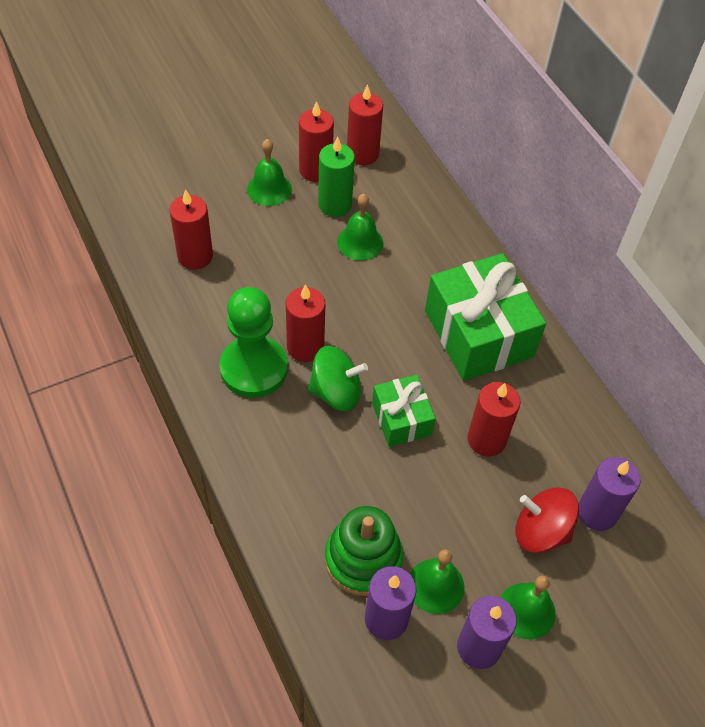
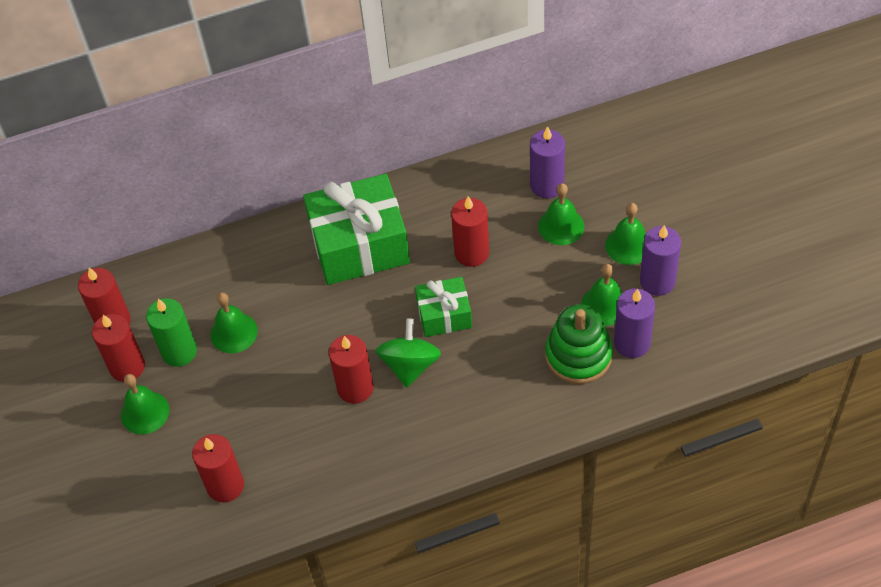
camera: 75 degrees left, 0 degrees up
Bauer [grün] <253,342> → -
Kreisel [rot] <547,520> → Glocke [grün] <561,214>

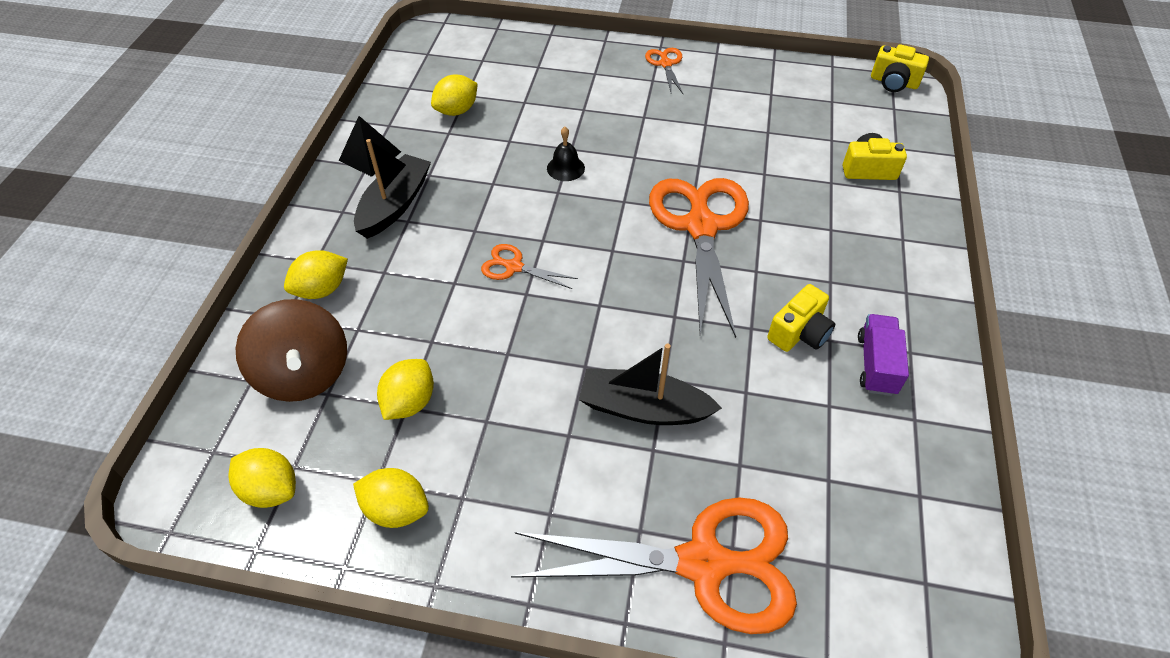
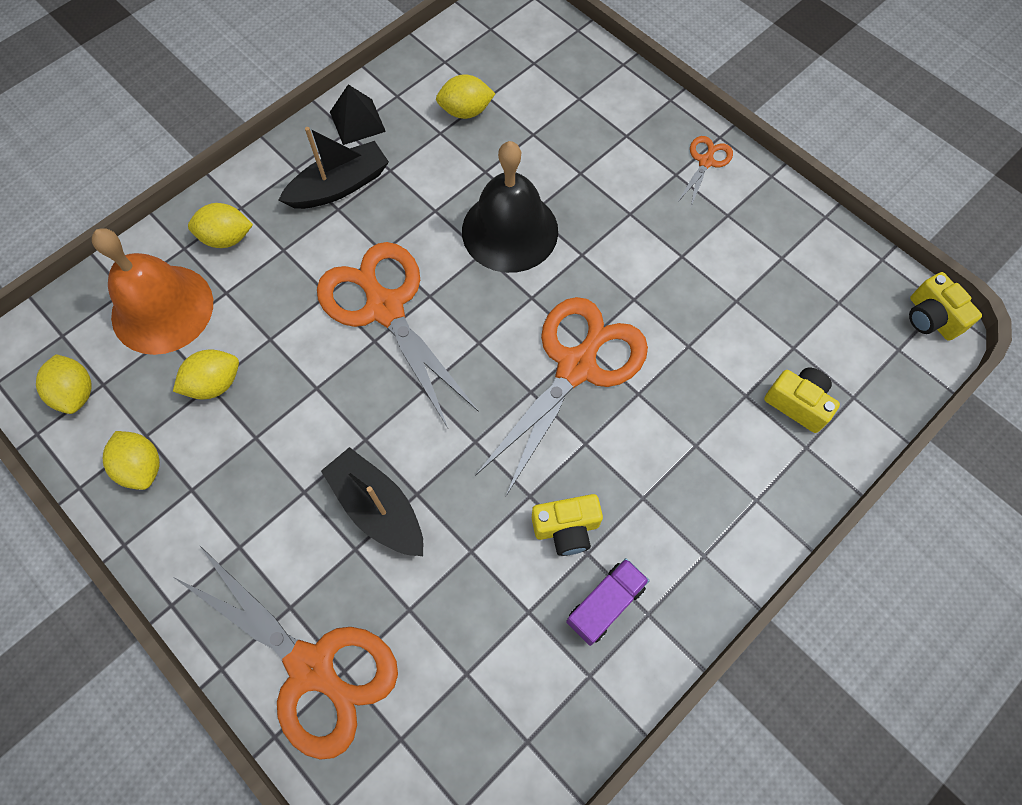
camera: 35 degrees right, 15 degrees up
Kreisel [braun] <291,350> → Glocke [orange] <152,291>
Schere [orange] <529,266> → Schere [orange] <398,335>, x2.23
Glocke [schwarz] <566,154> → Glocke [schwarz] <510,207>, x2.38

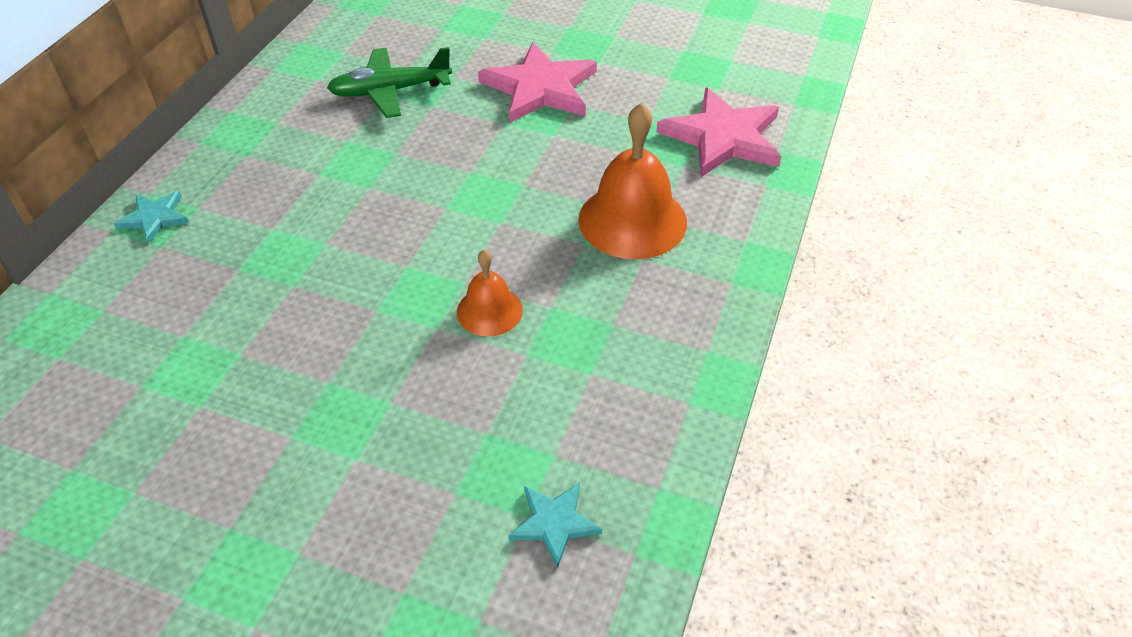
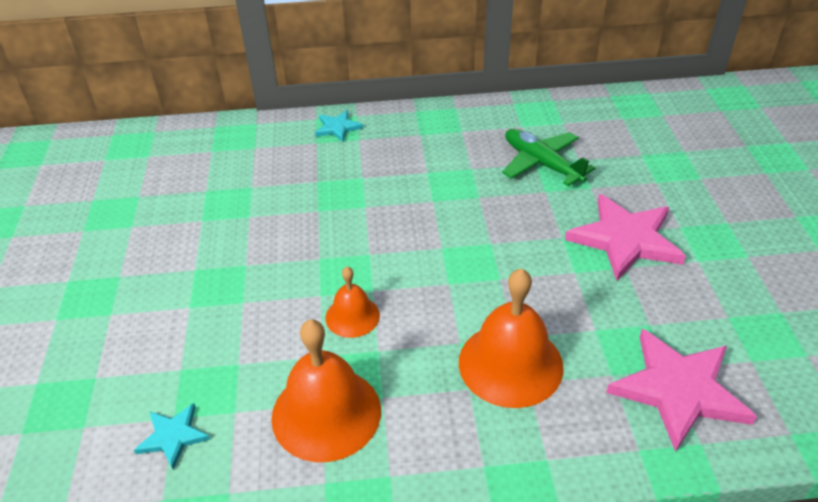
camera: 65 degrees right, 5 degrees down
- → Glocke [orange] <326,390>

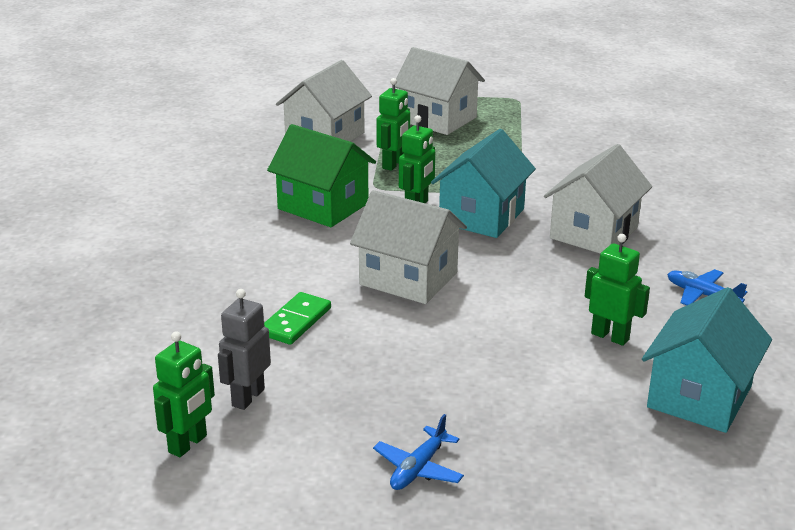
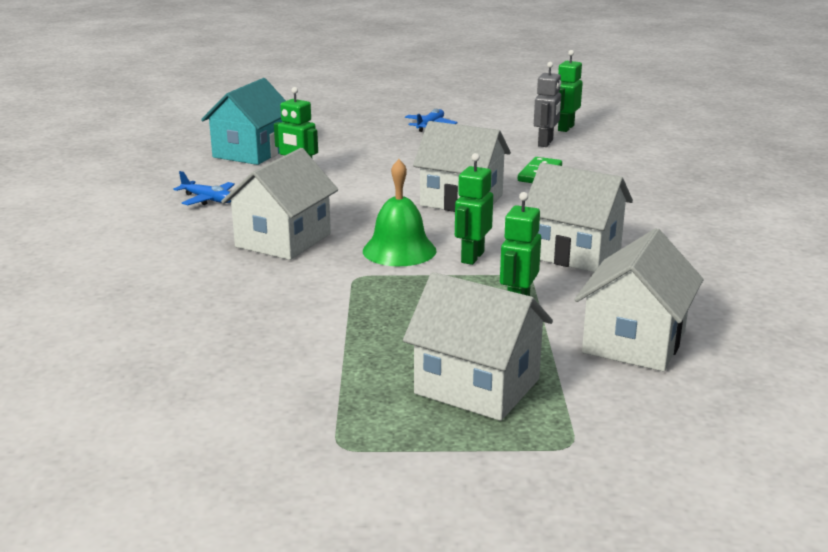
camera: 175 degrees right, 5 degrees down
Haus [grün] <321,175> → Haus [weiß] <579,217>
Haus [türkis] <483,183> → Glocke [grün] <400,212>

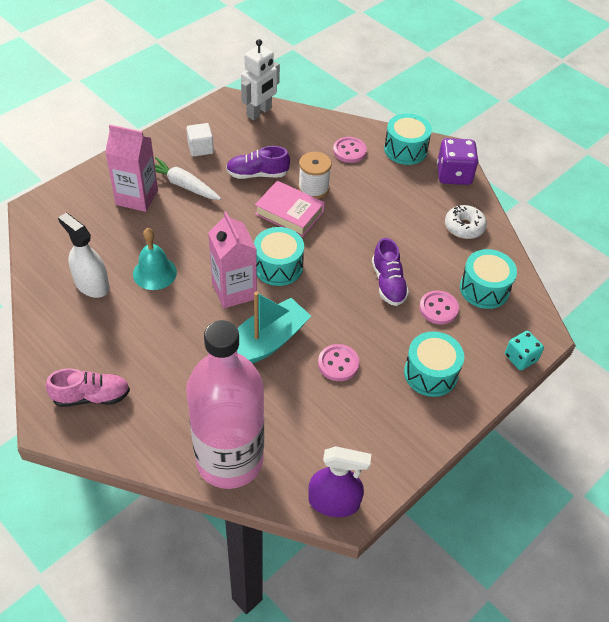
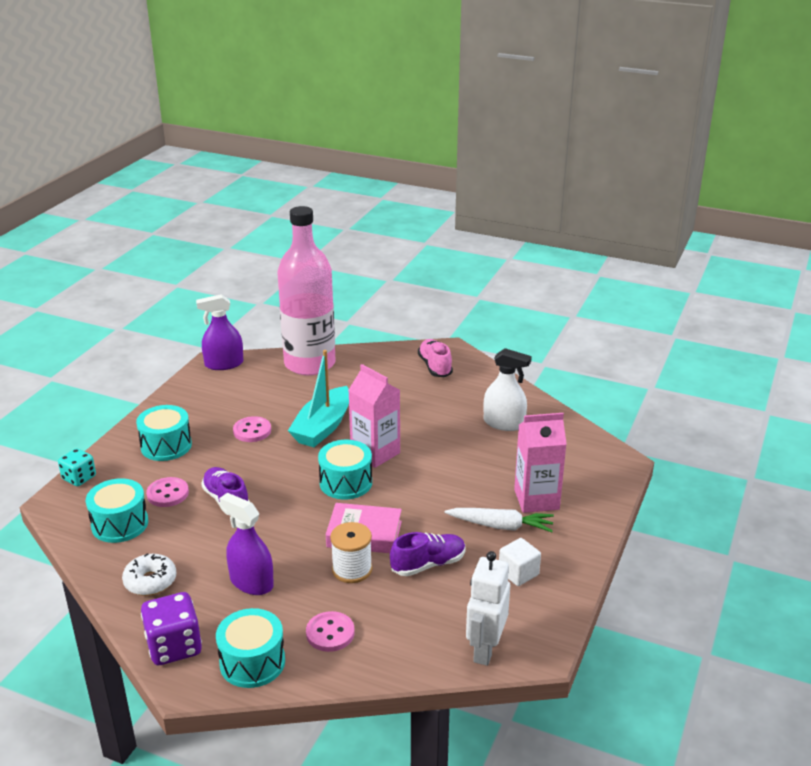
camera: 160 degrees right, 20 degrees down
Schuh [rosa] <88,387> → Schuh [rosa] <435,358>, 105 degrees clockwise
Glocke [türkis] <155,259> → -
- → Sprühflasche [lila] <246,544>

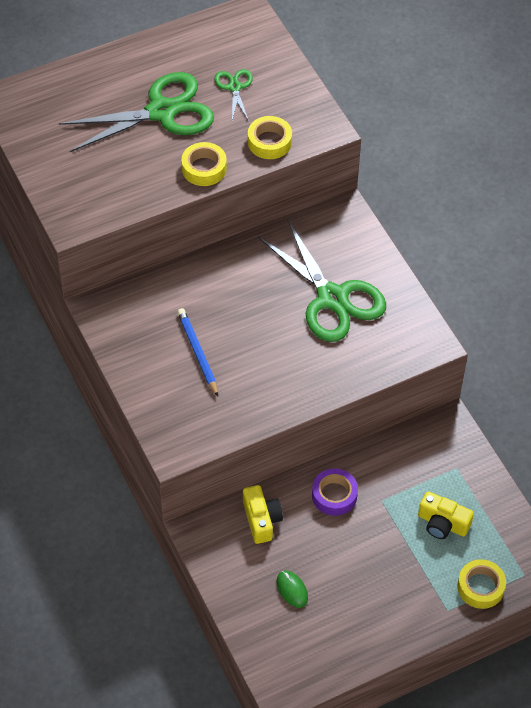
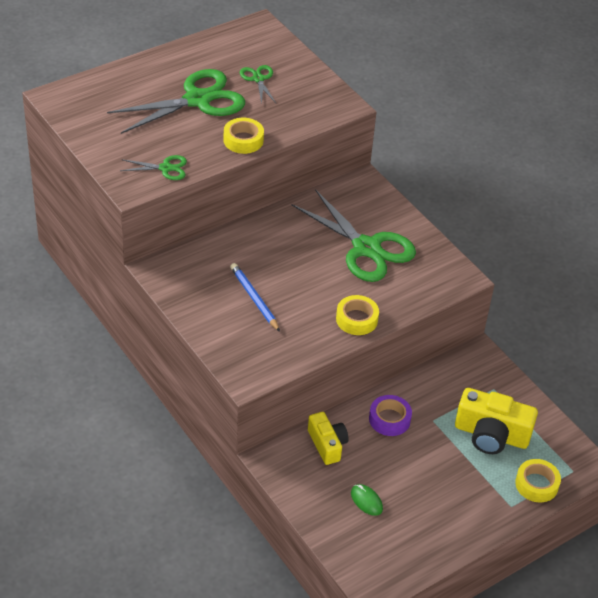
camera: 10 degrees left, 10 degrees down
Klebeband [gelb] <270,137> → Klebeband [gelb] <357,315>, move
Kamera [gelb] <446,515> → Kamera [gelb] <496,421>, x1.58
- → Schere [grün] <153,167>

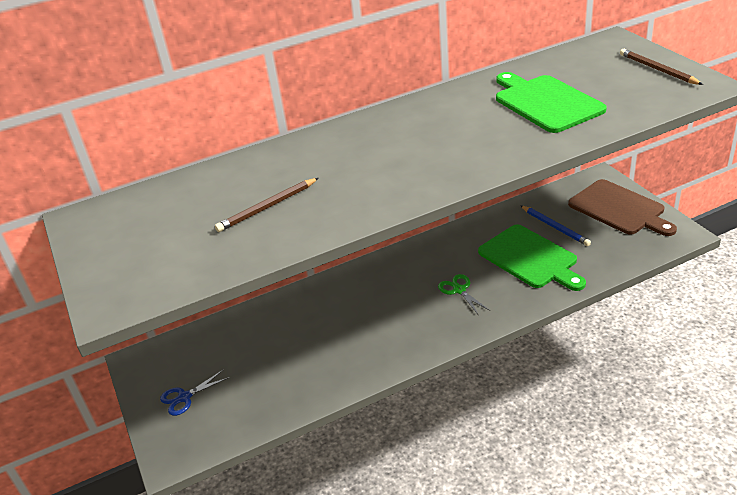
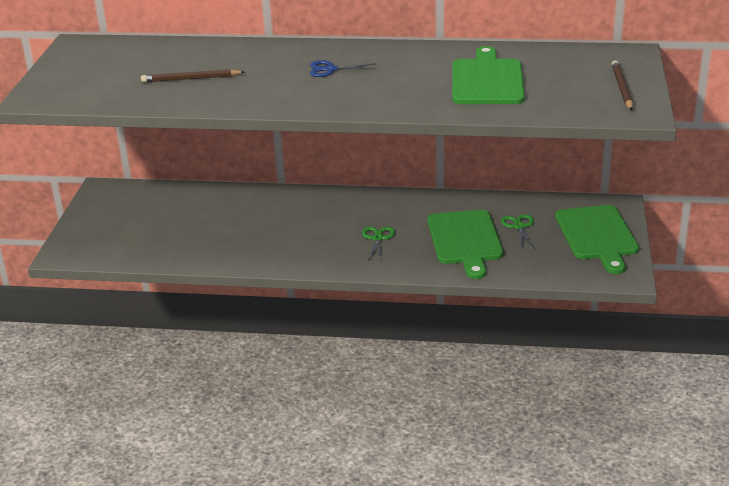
camera: 30 degrees right, 5 degrees down
Schere [blau] <195,392> → Schere [blau] <343,68>, move
Bleistift [blau] <555,225> → Schere [grün] <518,231>
Schneidebrett [braun] <622,207> → Schneidebrett [grün] <597,239>

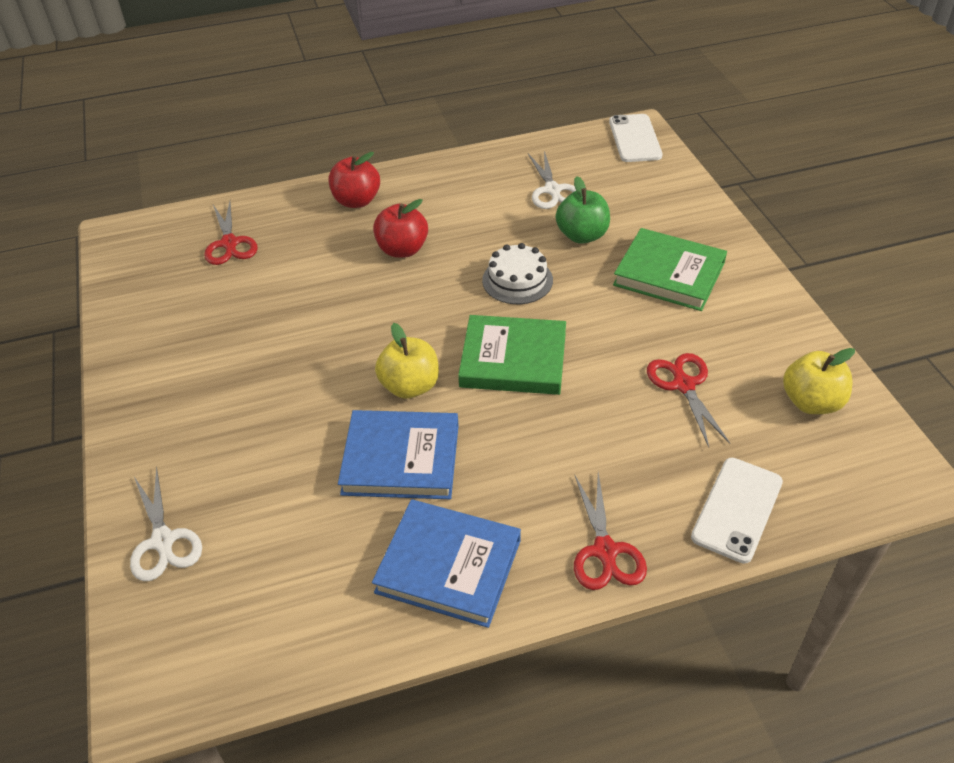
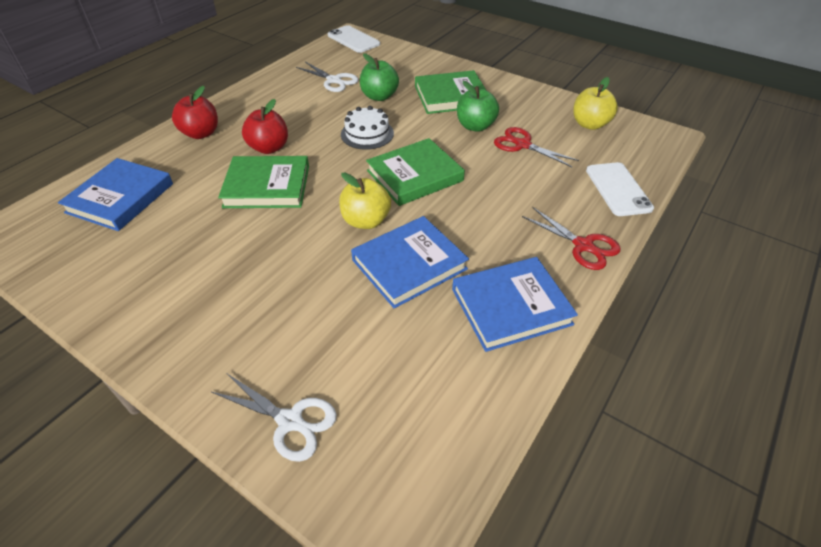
camera: 40 degrees left, 0 degrees up
Schere [rot] <231,233> → Buch [blau] <115,194>
- → Buch [grün] <263,182>
- → Apfel [grün] <478,106>

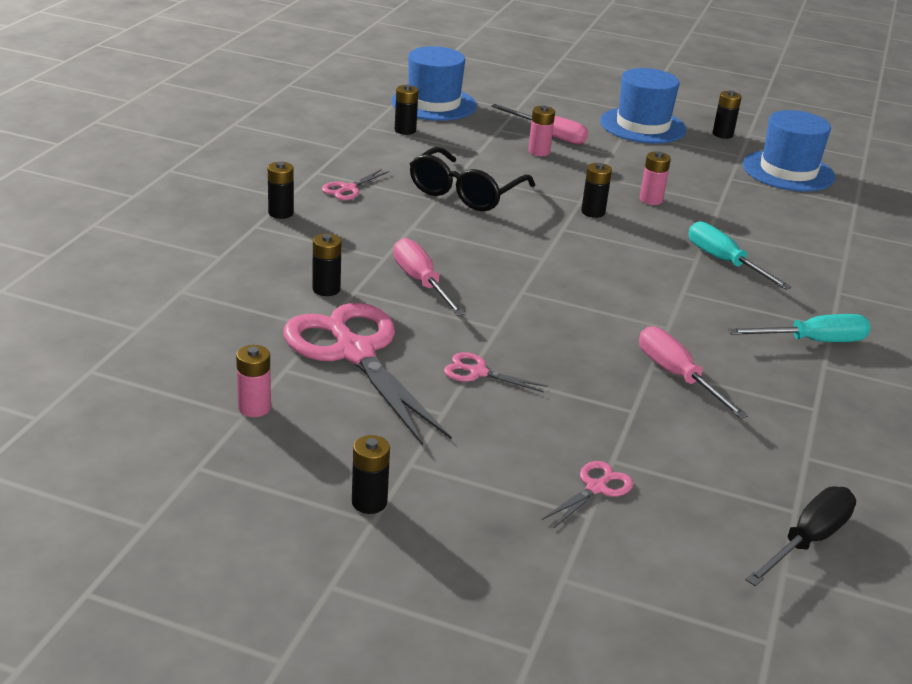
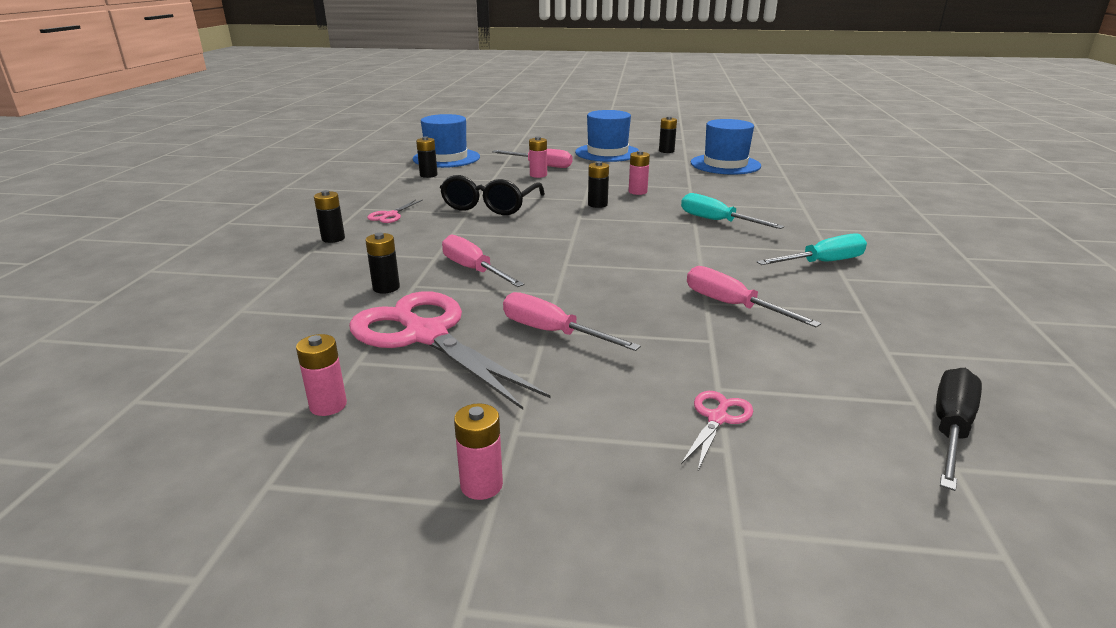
camera: 10 degrees left, 5 degrees down
Batterie [schwarz] <371,474> → Batterie [rosa] <478,451>
Schere [rosa] <496,372> → Schraubenzieher [rosa] <572,321>

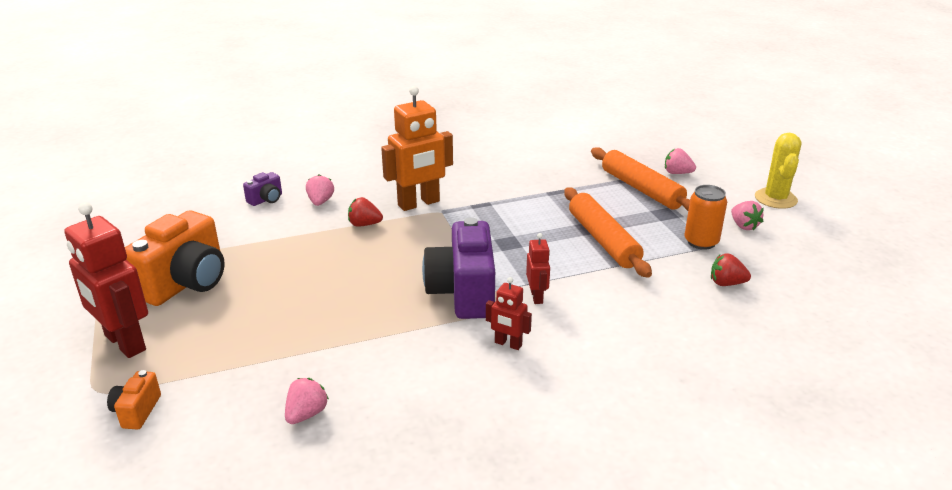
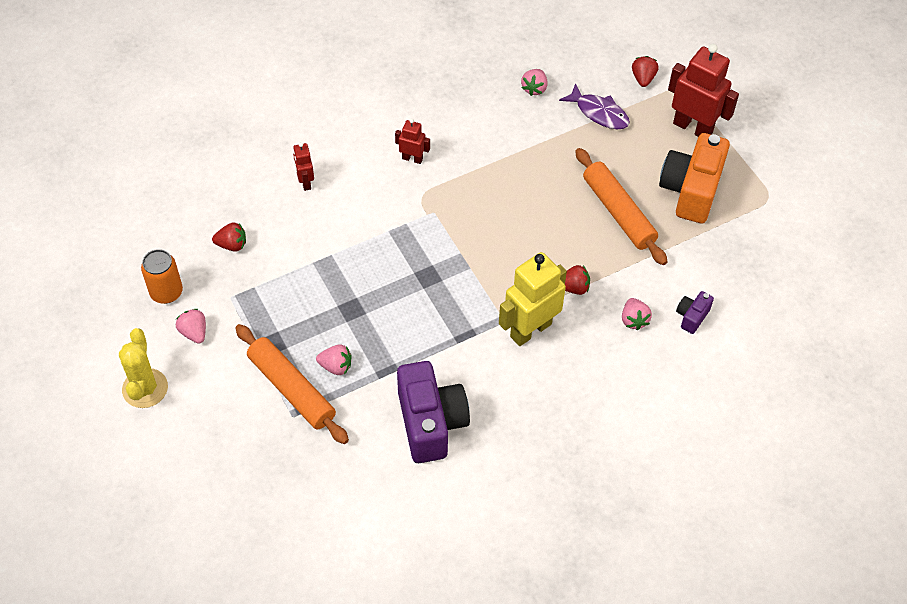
camera: 170 degrees right, 25 degrees up
Kamera [orange] <134,400> → Erdbeere [rot] <645,71>
Roboter [orange] <417,148> → Roboter [gelb] <533,299>
Kamera [lila] <458,268> → Kamera [lila] <433,412>, move
Roboter [rot] <538,268> → Roboter [rot] <303,166>, move
Nudelholz [orange] <608,233> → Nudelholz [orange] <621,206>, move
Erdbeere [rosa] <680,161> → Erdbeere [rosa] <333,359>, move
Dose [orange] <706,217> → Dose [orange] <162,276>, move
- → Fisch [lila] <594,106>

